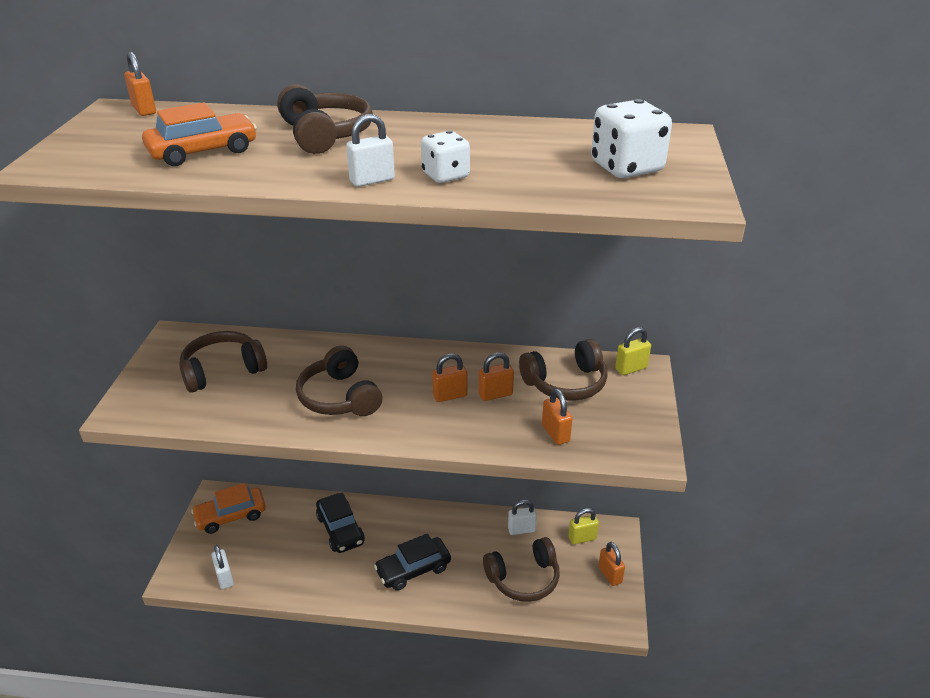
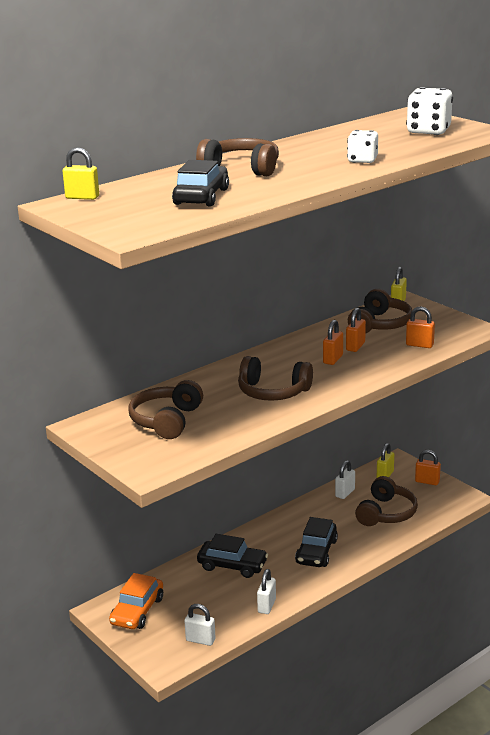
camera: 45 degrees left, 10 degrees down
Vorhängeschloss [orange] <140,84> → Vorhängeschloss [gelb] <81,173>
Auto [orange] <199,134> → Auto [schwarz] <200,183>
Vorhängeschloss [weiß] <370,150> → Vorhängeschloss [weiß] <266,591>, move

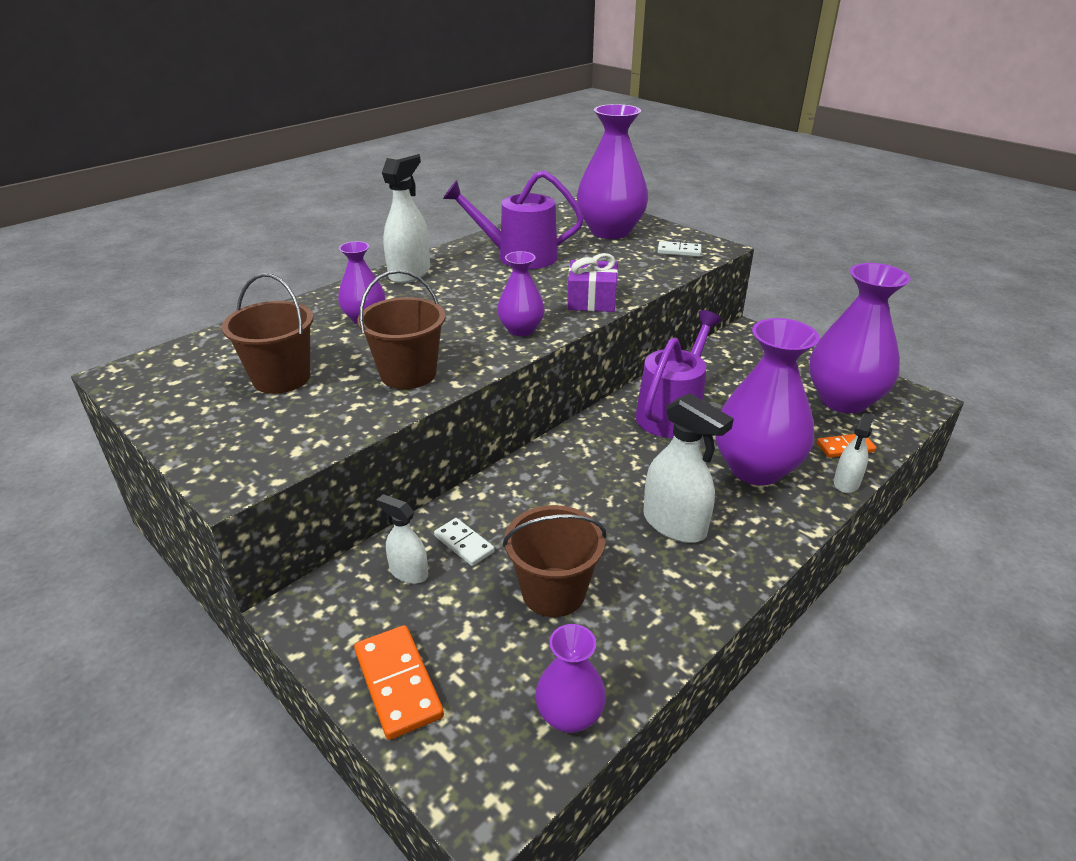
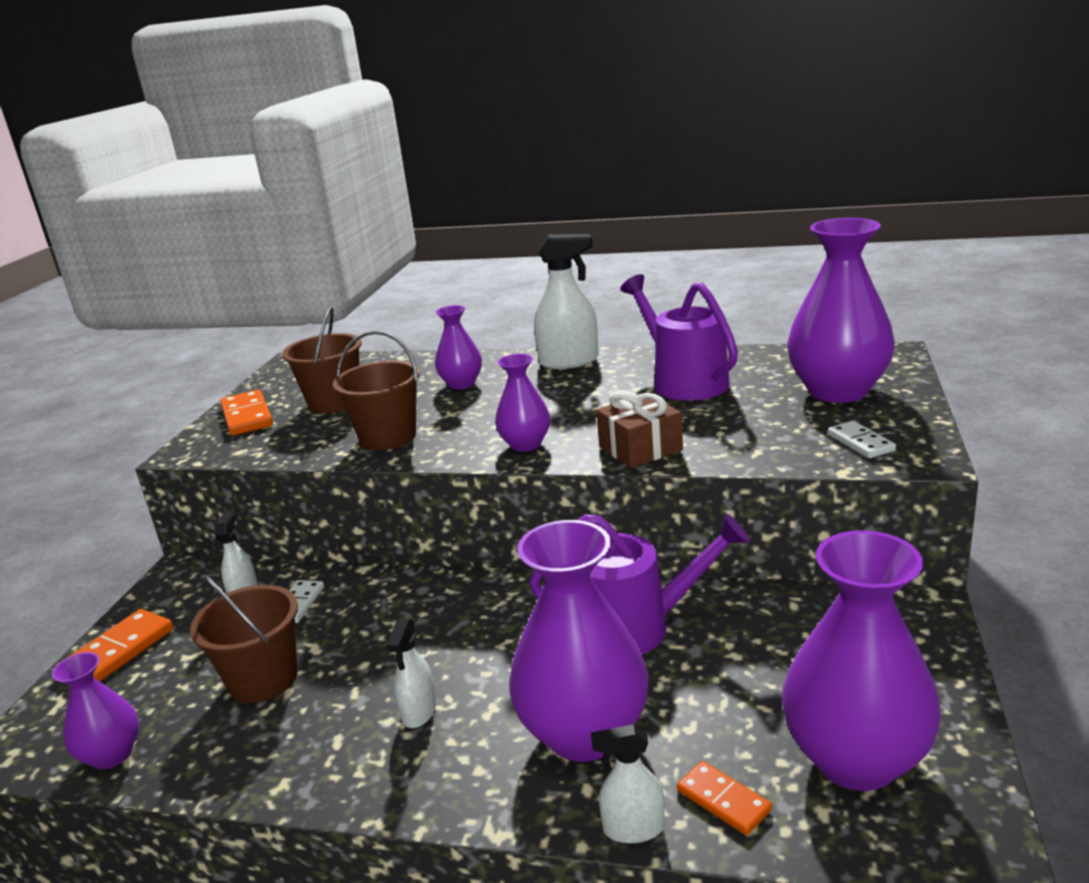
camera: 60 degrees right, 10 degrees down
Geschenk [lila] <592,282> → Geschenk [braun] <639,429>
Sprühflasche [weiß] <688,468> → Sprühflasche [weiß] <411,673>, x0.58
- → Dominostein [orange] <246,413>

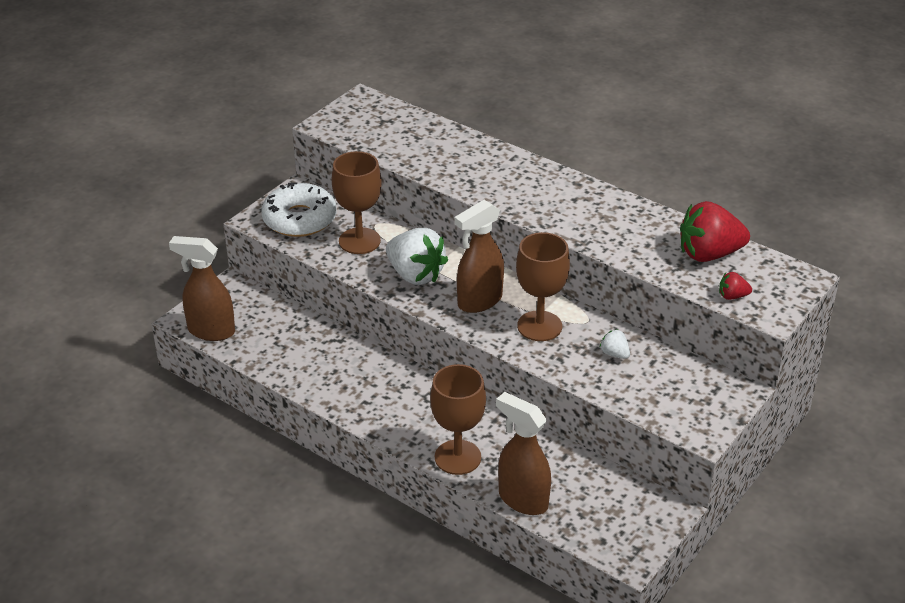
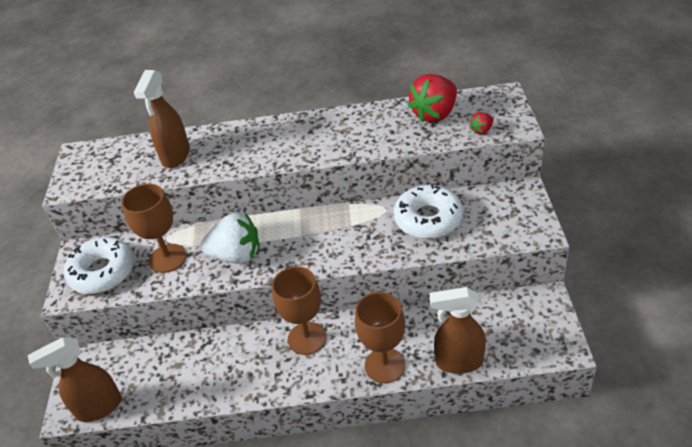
camera: 35 degrees left, 5 degrees up
Sprühflasche [braun] <479,256> → Sprühflasche [braun] <162,119>, move
Kelch [braun] <543,286> → Kelch [braun] <299,310>, move
Erdbeere [weiß] <615,344> → Donut [weiß] <428,211>

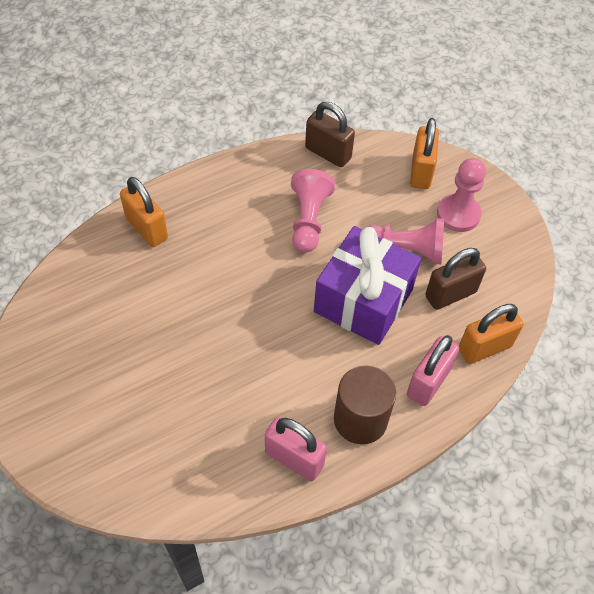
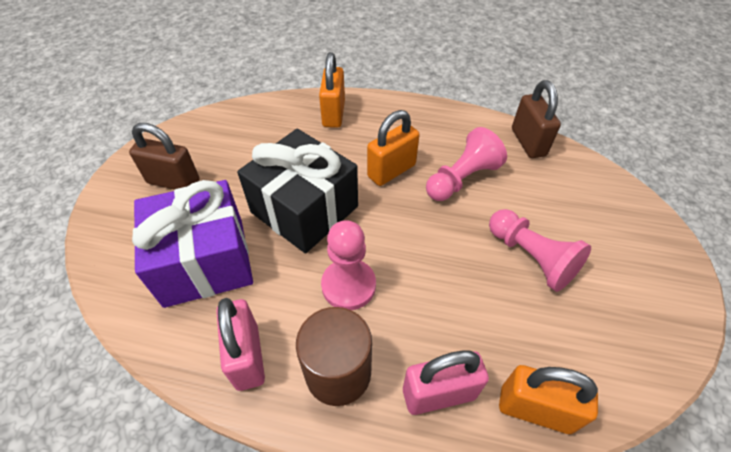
camera: 45 degrees right, 5 degrees down
Geschenk [lila] <367,285> → Geschenk [lila] <192,244>, move
Vorhängeschloss [orange] <424,153> → Vorhängeschloss [orange] <393,148>, move
Vorhängeschloss [braun] <455,279> → Vorhängeschloss [braun] <164,156>, move
Bauer [rosa] <461,195> → Bauer [rosa] <348,265>, move
- → Geschenk [schwarz] <297,191>

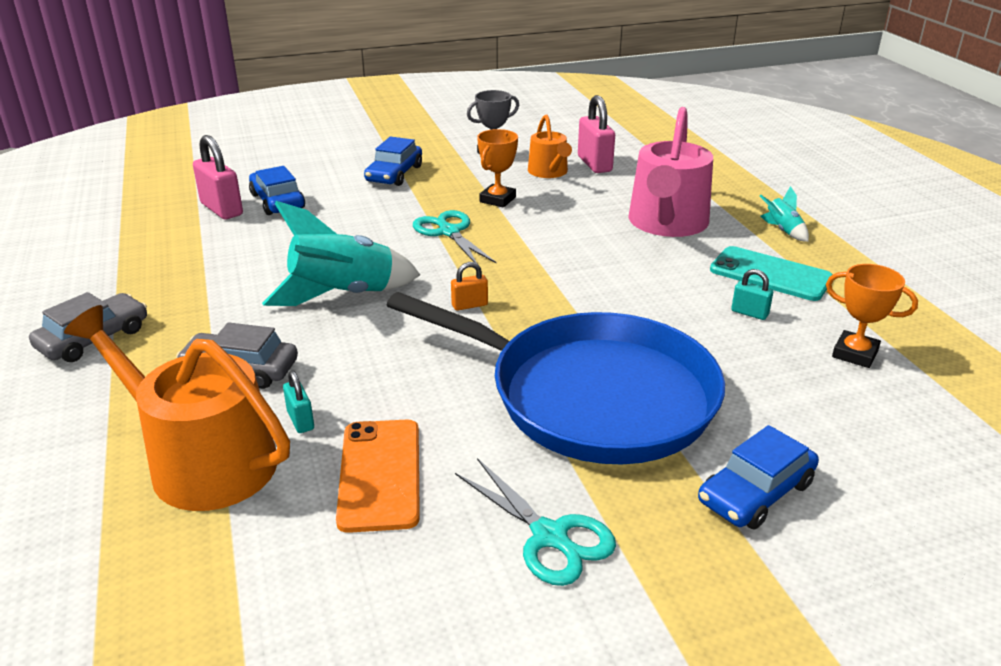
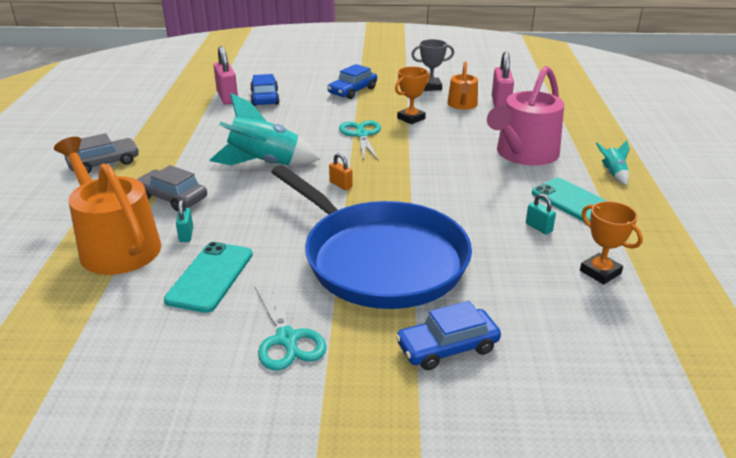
camera: 20 degrees right, 0 degrees up
Handy [orange] <378,476> → Handy [türkis] <208,277>
Vorhängeschloss [orange] <469,286> → Vorhängeschloss [orange] <341,171>, 45 degrees clockwise

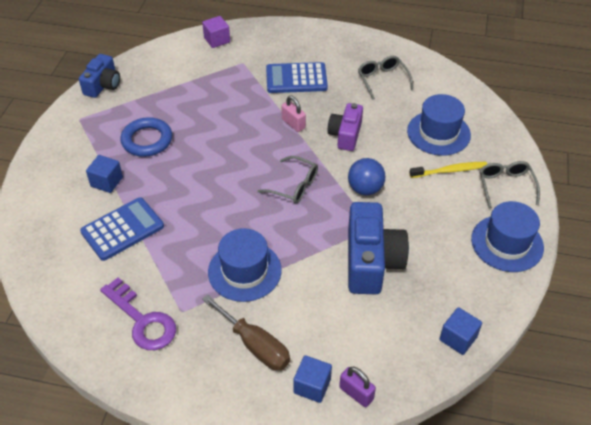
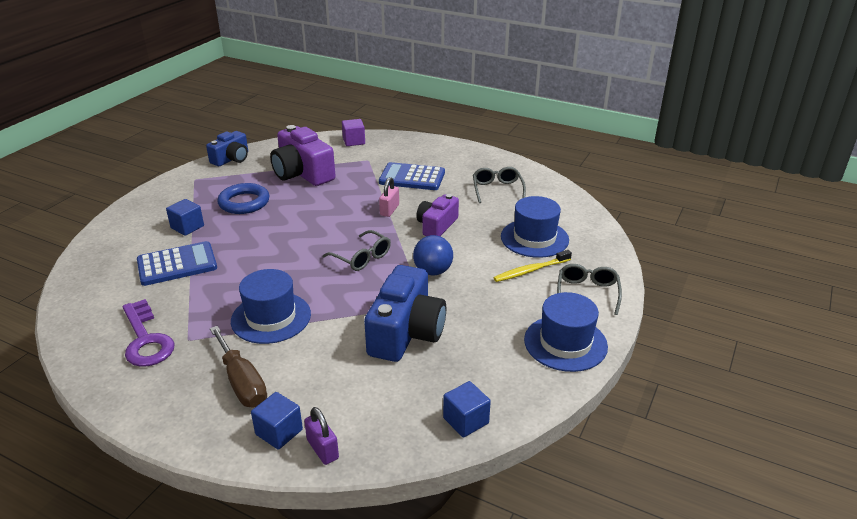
camera: 15 degrees right, 15 degrees down
Vorhängeschloss [rosa] <293,114> → Vorhängeschloss [rosa] <389,197>, 45 degrees clockwise
Zahnbürste [gelb] <448,170> → Zahnbürste [gelb] <532,266>, 150 degrees clockwise
- → Kamera [lila] <303,155>

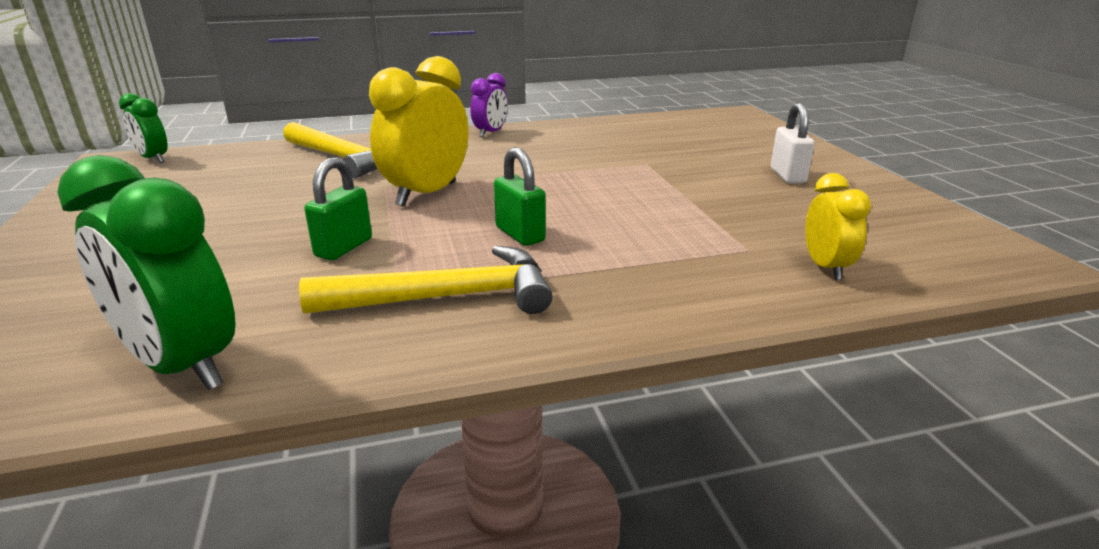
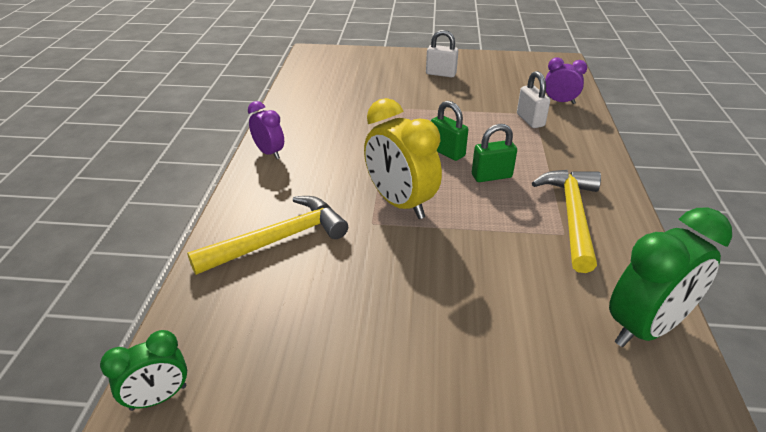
camera: 70 degrees left, 10 degrees up
Vorhängeschloss [grün] <338,209> → Vorhängeschloss [grün] <449,131>, move
Wecker [gelb] <838,226> → Wecker [lila] <566,80>
- → Vorhängeschloss [weiß] <533,99>

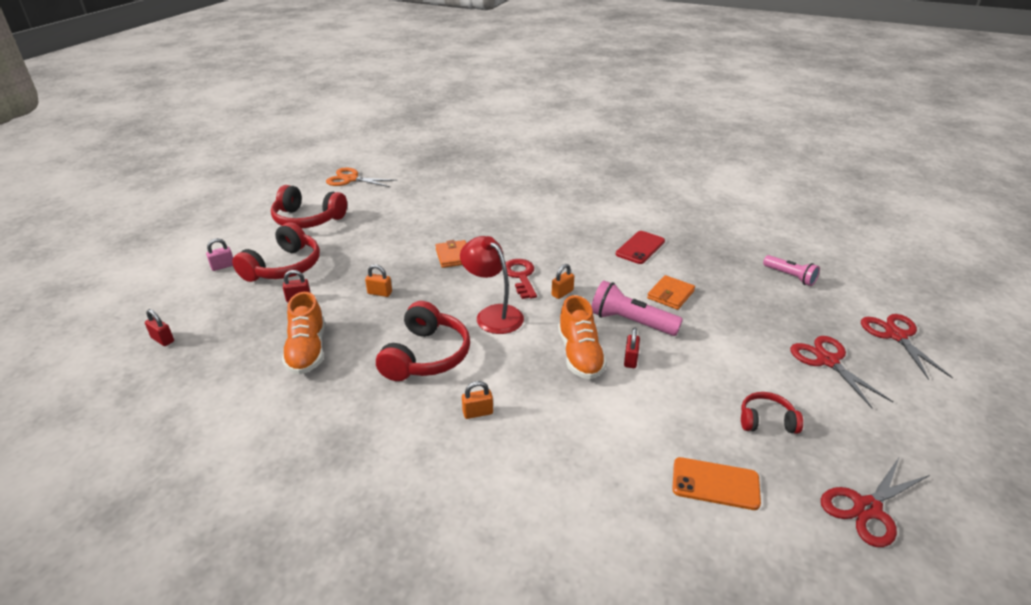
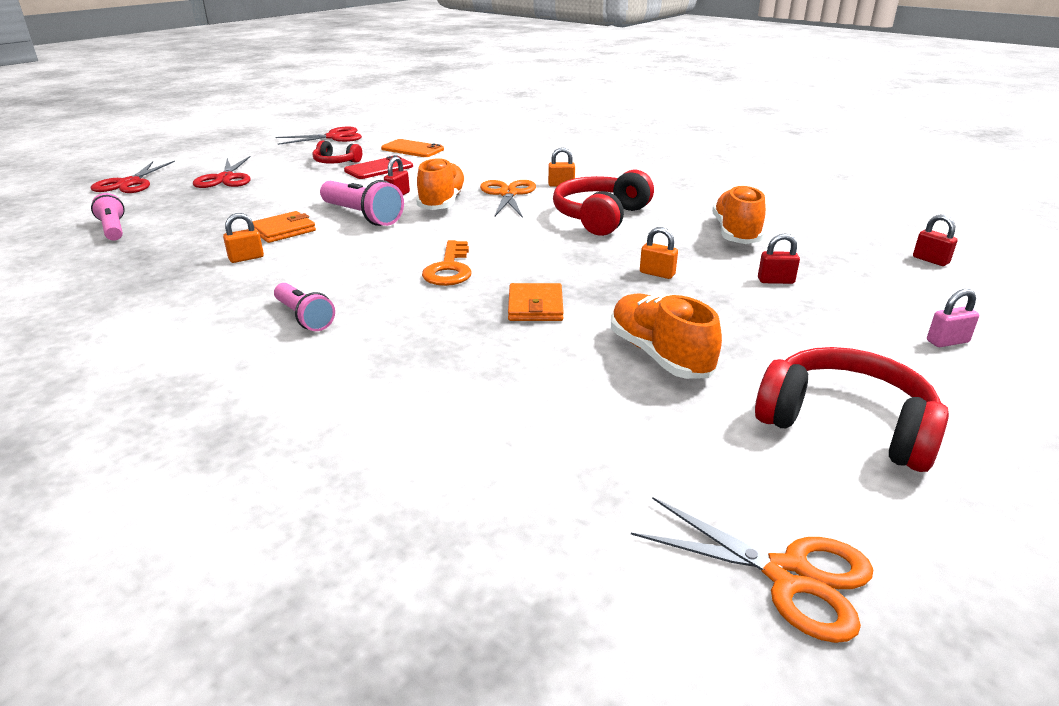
camera: 165 degrees left, 5 degrees down
Kopfhörer [rot] <276,252> → -
Lampe [rot] <492,285> → -
Schlüssel [rot] <521,279> → Schlüssel [orange] <447,263>
Vorhängeschloss [orange] <563,281> → Vorhängeschloss [orange] <243,238>, move
Handy [rot] <640,247> → Handy [rot] <378,167>, move
- → Taschenlampe [rosa] <304,307>
- → Schere [orange] <508,199>
- → Schuh [orange] <666,336>

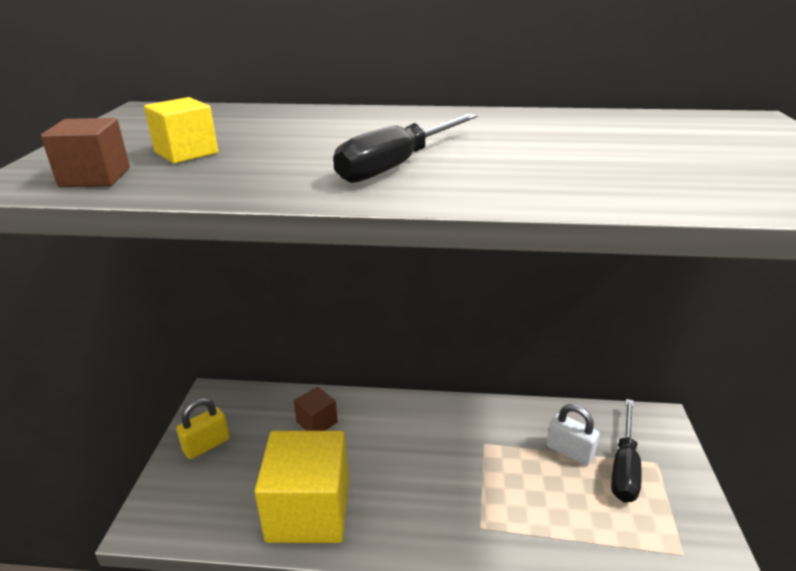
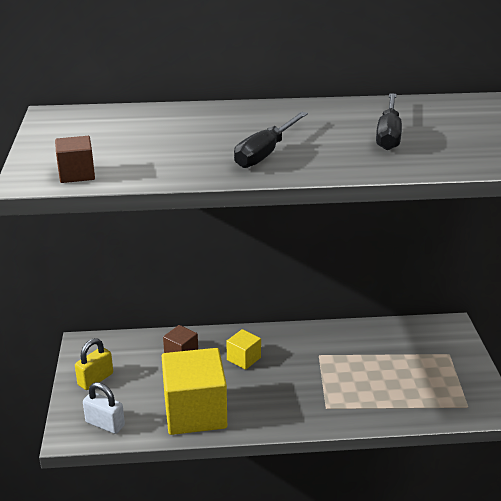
camera: 10 degrees left, 0 degrees up
Kubus [gelb] <181,130> → Kubus [gelb] <243,349>, move
Vorhängeschloss [weiß] <573,435> → Vorhängeschloss [weiß] <104,408>, move
Schraubenzieher [schwarz] <626,450> → Schraubenzieher [schwarz] <389,121>, move

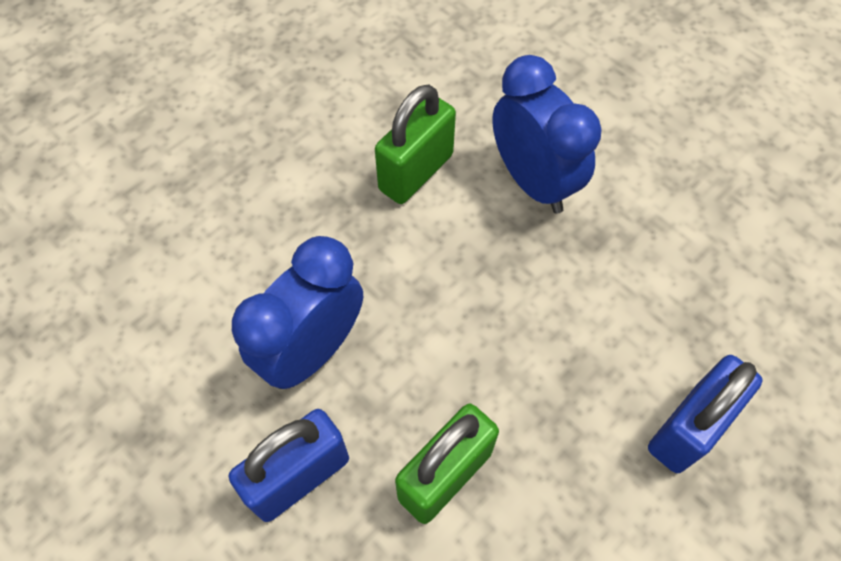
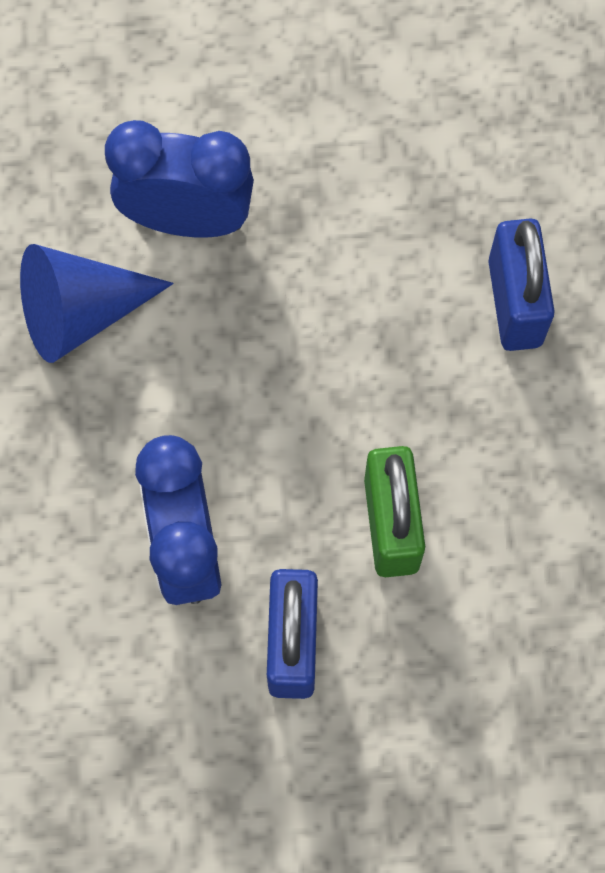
camera: 50 degrees left, 10 degrees up
Vorhängeschloss [grün] <415,144> → Kegel [blau] <97,303>

